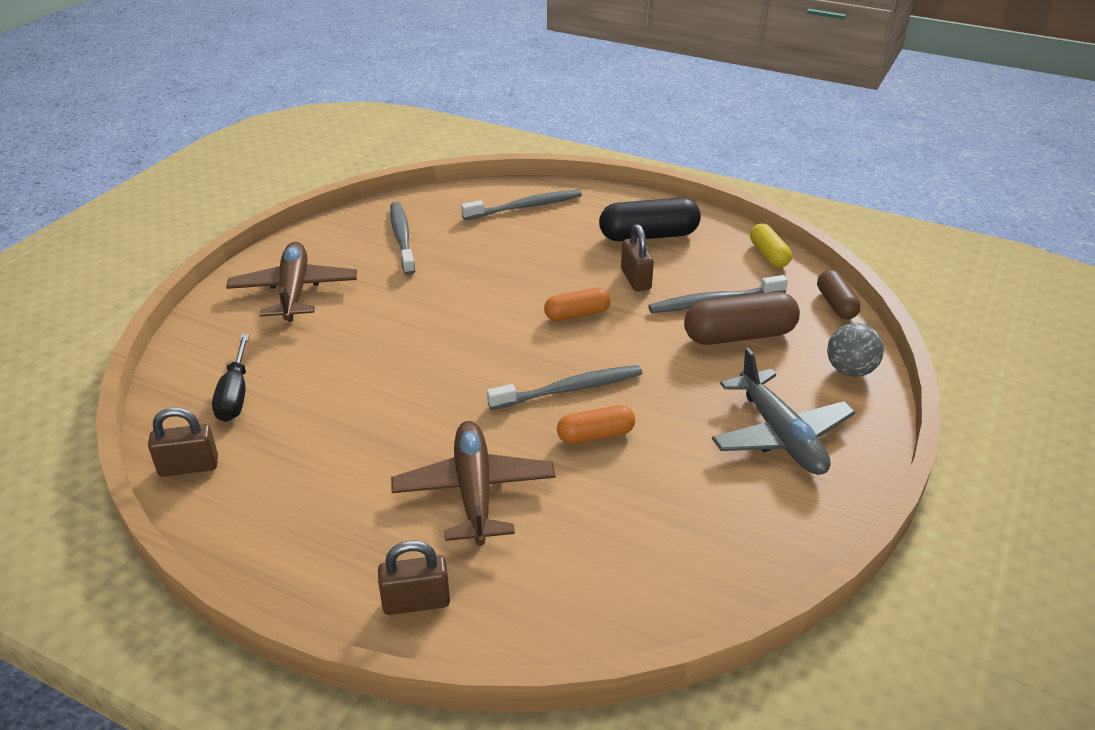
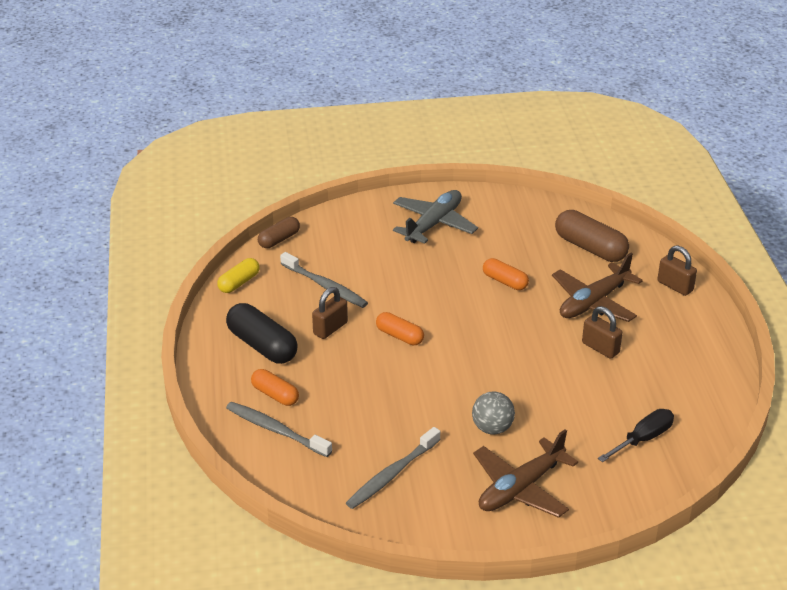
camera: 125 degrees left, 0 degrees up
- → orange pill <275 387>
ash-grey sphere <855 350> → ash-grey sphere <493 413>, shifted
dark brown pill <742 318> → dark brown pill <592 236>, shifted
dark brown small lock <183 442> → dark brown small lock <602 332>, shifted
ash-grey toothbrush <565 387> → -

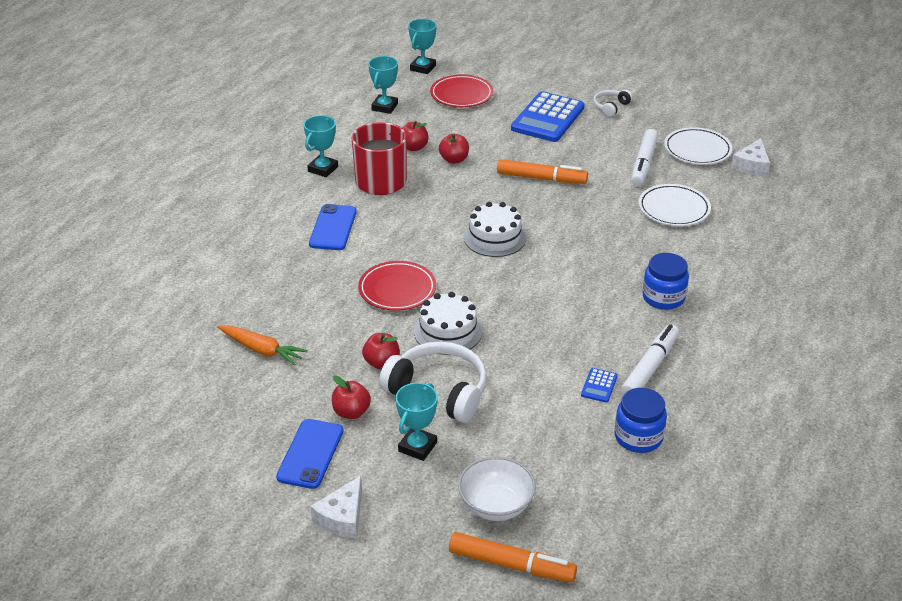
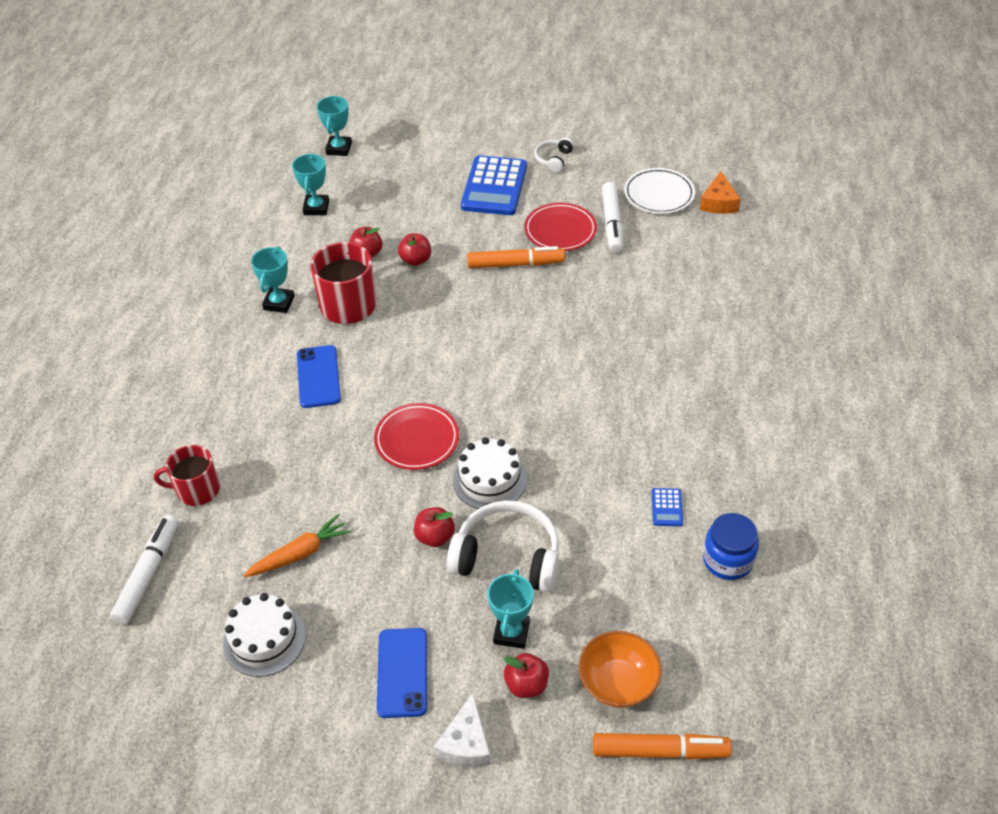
camera: 15 degrees left, 10 degrees up
snow-white felt pen <650 359> → snow-white felt pen <144 569>, shifted
- → red mug <187 475>
snow-white layer cake <495 229> → snow-white layer cake <264 635>, shifted
orange carrot <262 345> → orange carrot <297 545>, 45 degrees counterclockwise
red apple fruit <351 397> → red apple fruit <526 675>, shifted
red flat dish <461 91> → red flat dish <560 227>, shifted
snow-white bowl <497 489> → orange bowl <620 669>
snow-white piece of cheese <750 157> → orange piece of cheese <720 192>
snow-white flat dish <675 205> → -
blue jam jar <666 281> → -

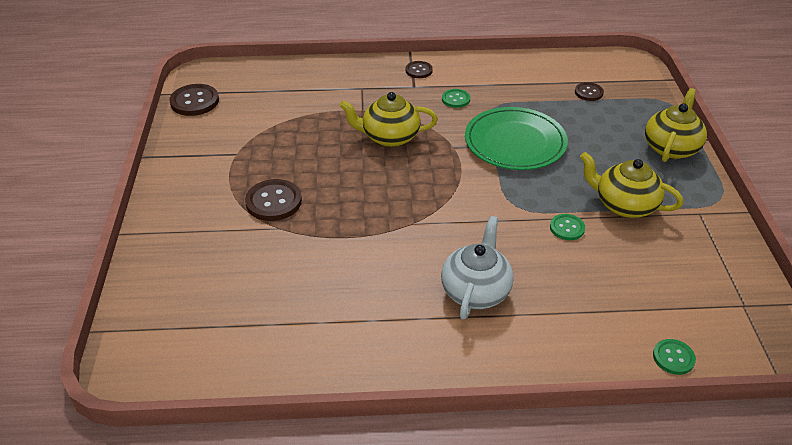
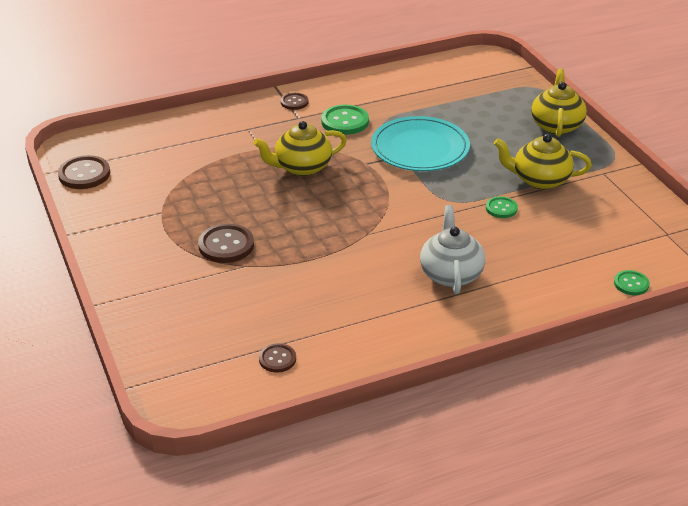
camera: 20 degrees left, 5 degrees down
dark brown shirt button <589 91> → dark brown shirt button <277 358>, shifted
green shirt button <456 98> → green shirt button <345 120>, x1.67
green flat dish <516 138> → aqua flat dish <420 143>

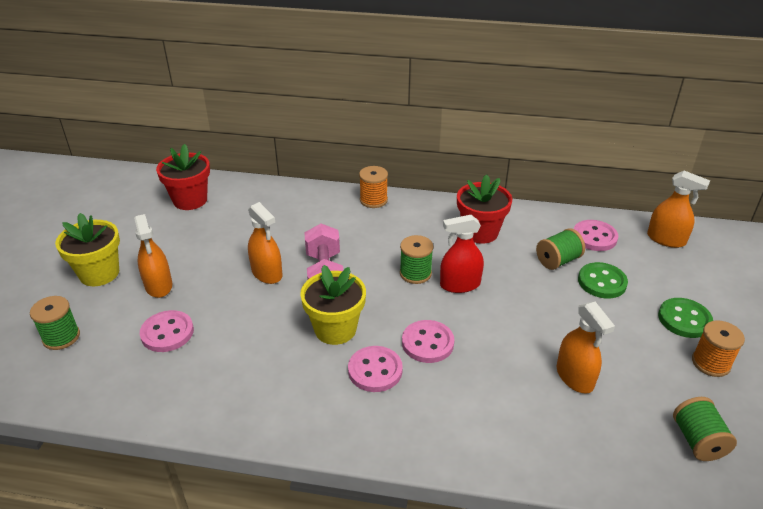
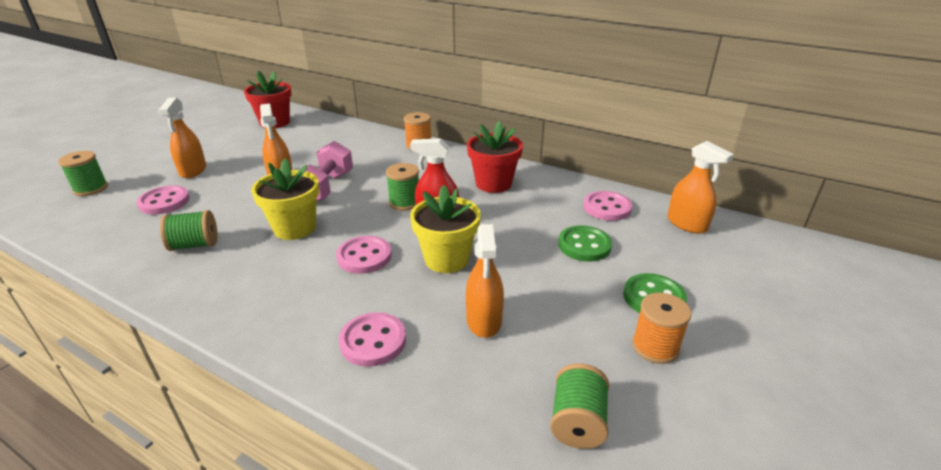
camera: 20 degrees right, 5 degrees down
green reel of thread <560 249> → green reel of thread <188 230>, shifted
rose-pink shirt button <375 369> → rose-pink shirt button <372 339>, shifted
golden flower pot <87 249> → golden flower pot <445 229>, shifted

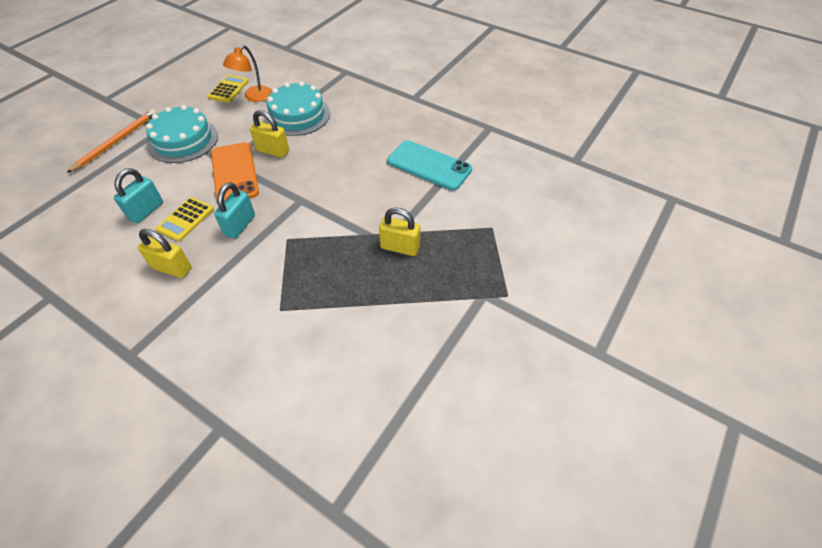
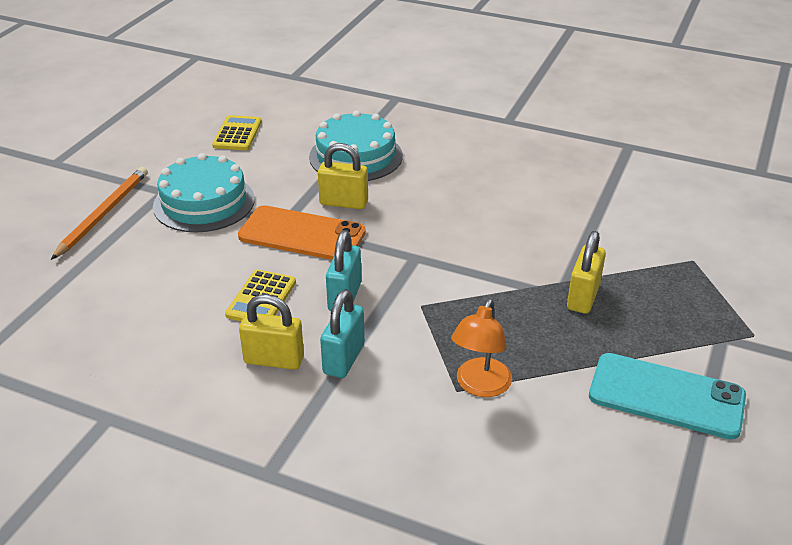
camera: 10 degrees left, 15 degrees down
orange phone <235 171> → orange phone <302 232>, 45 degrees counterclockwise
aqua small lock <138 195> → aqua small lock <342 334>, shifted
orange lamp <247 73> → orange lamp <481 348>, shifted
golden small lock <399 232> → golden small lock <586 272>, 75 degrees counterclockwise
aqua phone <429 165> → aqua phone <667 396>, shifted

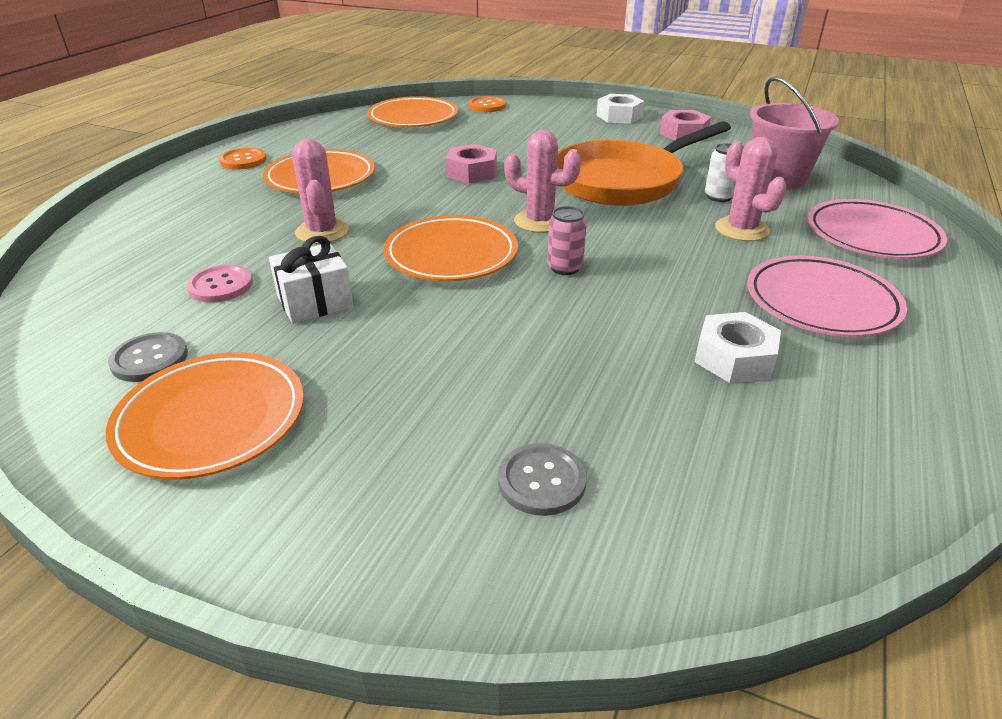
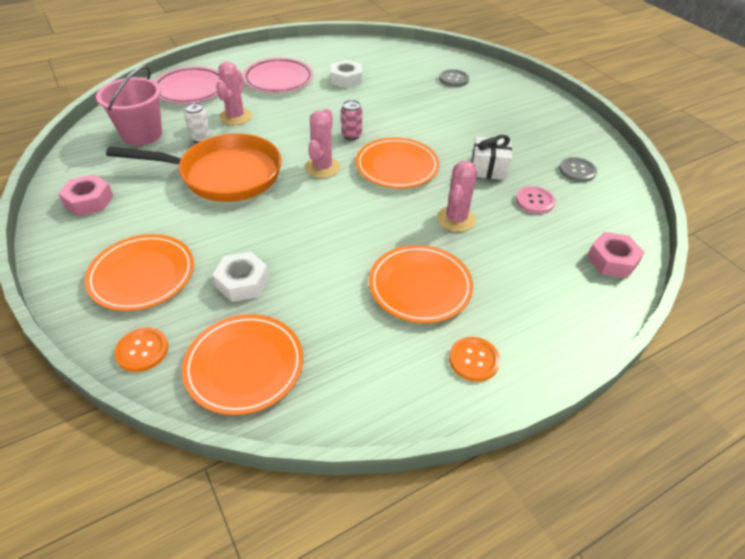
camera: 145 degrees left, 10 degrees up
orange flat dish <205 416> → orange flat dish <139 272>, shifted
snow-white hexagon nut <620 109> → snow-white hexagon nut <241 277>, shifted
rose-pink prickly plant <543 181> → rose-pink prickly plant <322 143>, 45 degrees clockwise
rose-pink hexagon nut <471 163> → rose-pink hexagon nut <616 255>, shifted

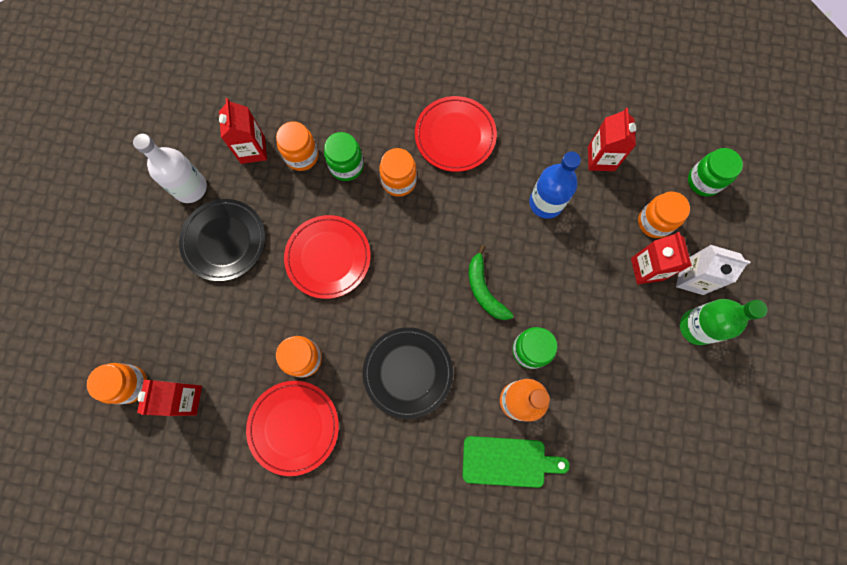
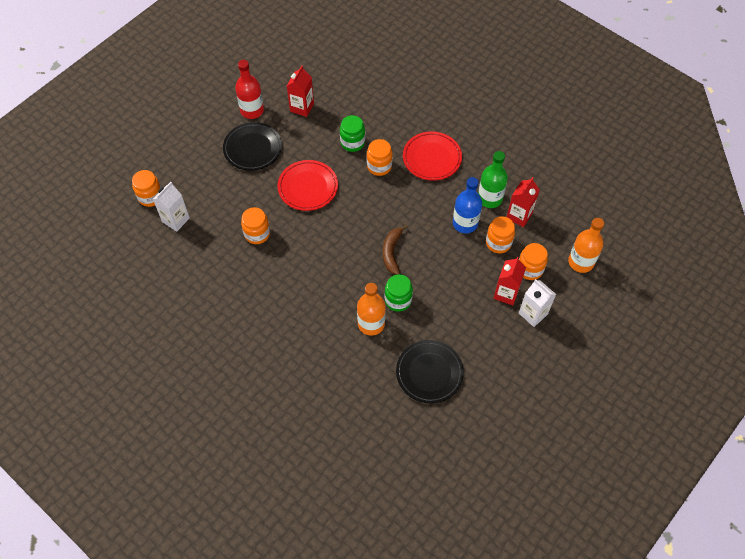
camera: 30 degrees right, 15 degrees down
red juice carton <169 398> → snow-white juice carton <171 207>
snow-white drink bottle <170 168> → red drink bottle <249 89>
green banana fruit <490 282> → dark brown banana fruit <395 250>
black flat dish <408 373> → black flat dish <430 371>, shifted
green drink bottle <723 322> → green drink bottle <493 179>, shifted
orange jam jar <297 146> → orange jam jar <500 234>, shifted
green jam jar <715 172> → orange drink bottle <586 245>
red flat dish <292 428> → -
green chopping board <516 462> → -

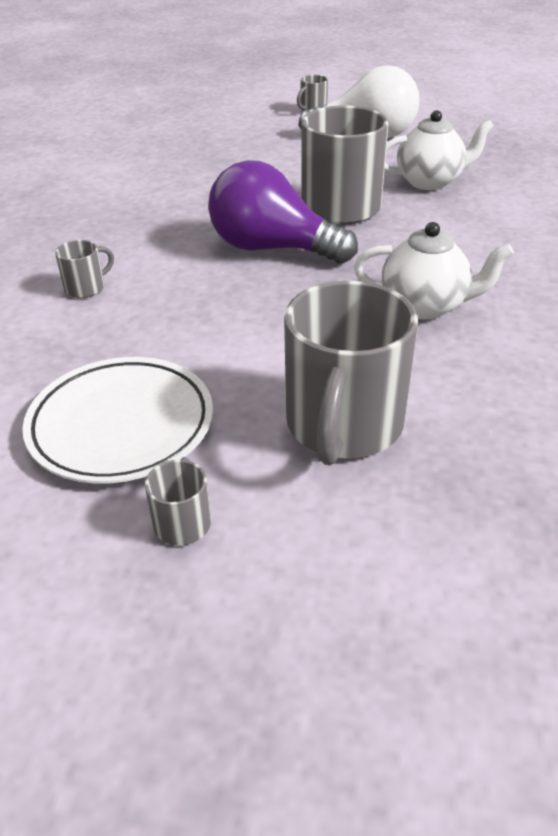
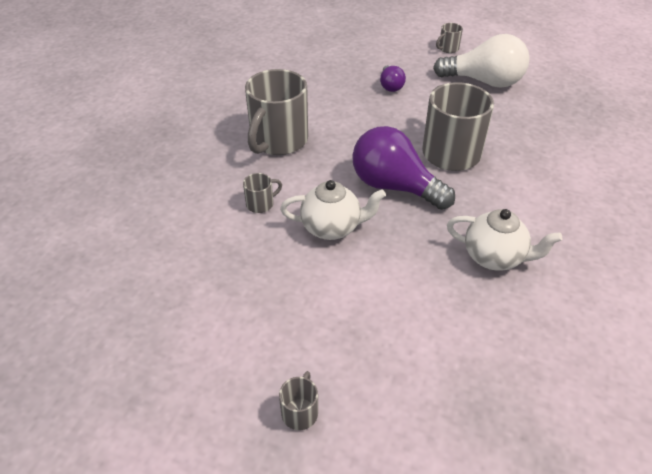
camera: 10 degrees right, 5 degrees up
ash-grey mug <351 373> → ash-grey mug <276 112>, shifted
snow-white tea pot <439 150> → snow-white tea pot <333 210>, shifted
- → royal purple lightbulb <393 78>
snow-white flat dish <117 420> → -

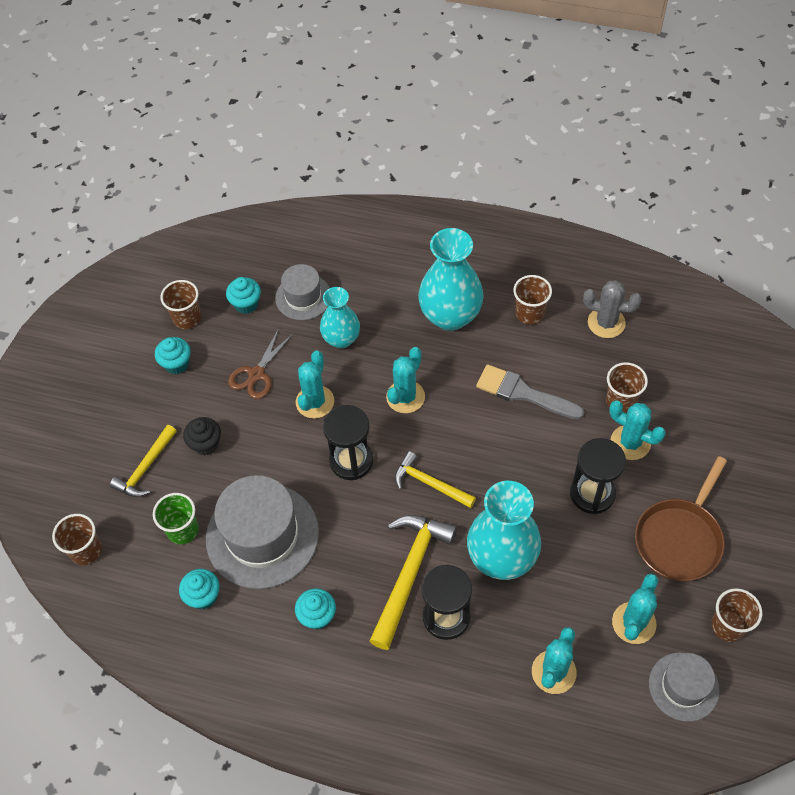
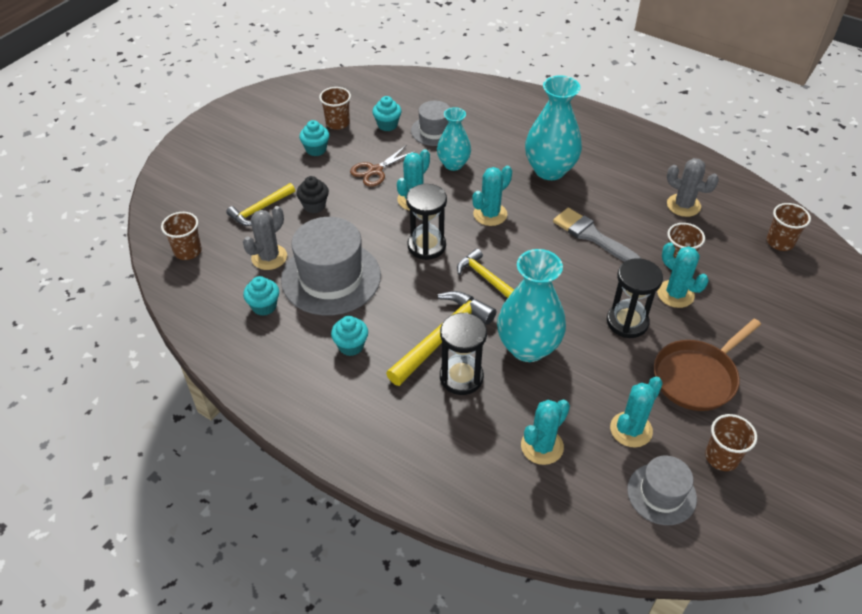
camera: 15 degrees right, 10 degrees down
green cup <176 518> → ash-grey prickly plant <265 238>
dark brown cup <532 300> → dark brown cup <789 227>, shifted

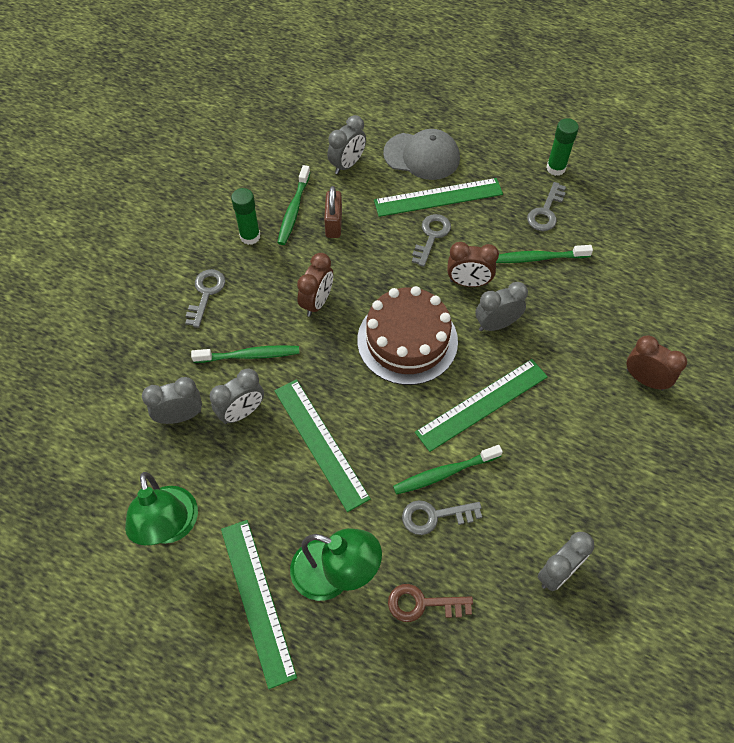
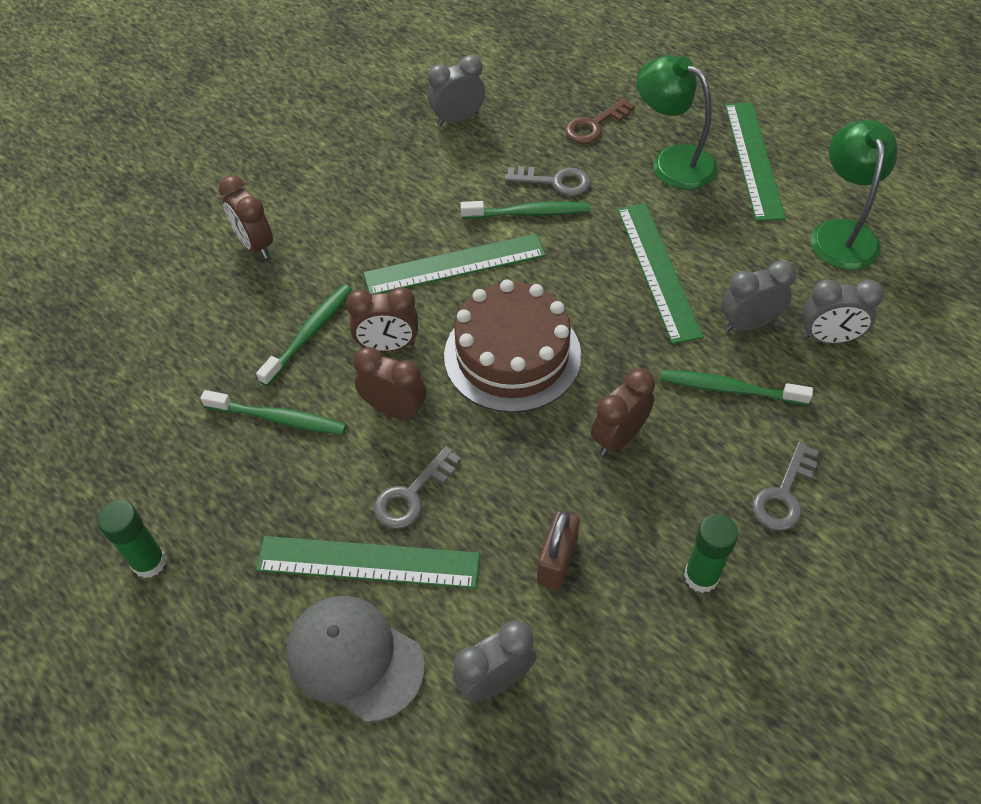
camera: 160 degrees left, 5 degrees down
green toothbrush <293 205> → green toothbrush <304 335>, shifted
ash-grey clock <501 306> → dark brown clock <382 319>
dark brown latchkey <430 603> → dark brown latchkey <600 121>, 120 degrees clockwise
ash-grey latchkey <546 206> → -

